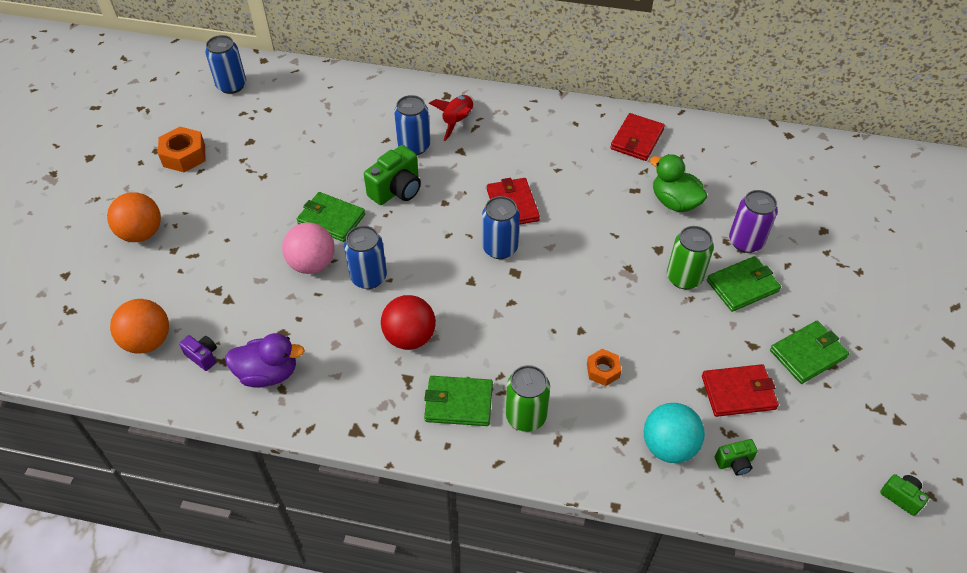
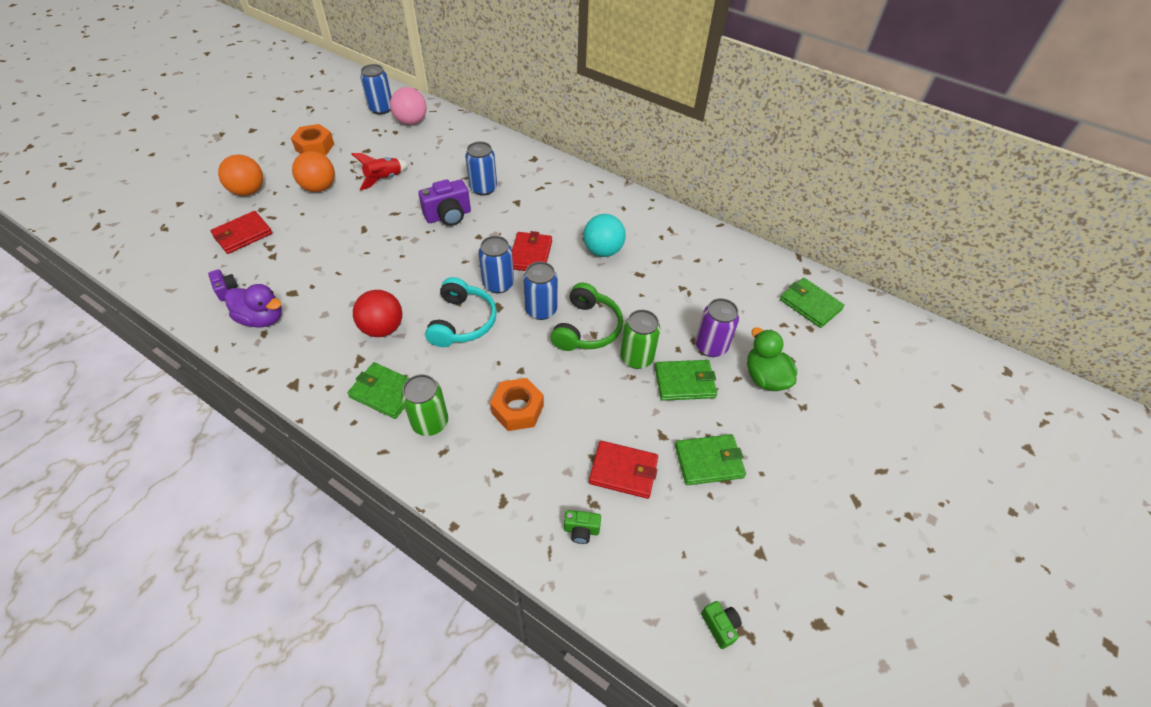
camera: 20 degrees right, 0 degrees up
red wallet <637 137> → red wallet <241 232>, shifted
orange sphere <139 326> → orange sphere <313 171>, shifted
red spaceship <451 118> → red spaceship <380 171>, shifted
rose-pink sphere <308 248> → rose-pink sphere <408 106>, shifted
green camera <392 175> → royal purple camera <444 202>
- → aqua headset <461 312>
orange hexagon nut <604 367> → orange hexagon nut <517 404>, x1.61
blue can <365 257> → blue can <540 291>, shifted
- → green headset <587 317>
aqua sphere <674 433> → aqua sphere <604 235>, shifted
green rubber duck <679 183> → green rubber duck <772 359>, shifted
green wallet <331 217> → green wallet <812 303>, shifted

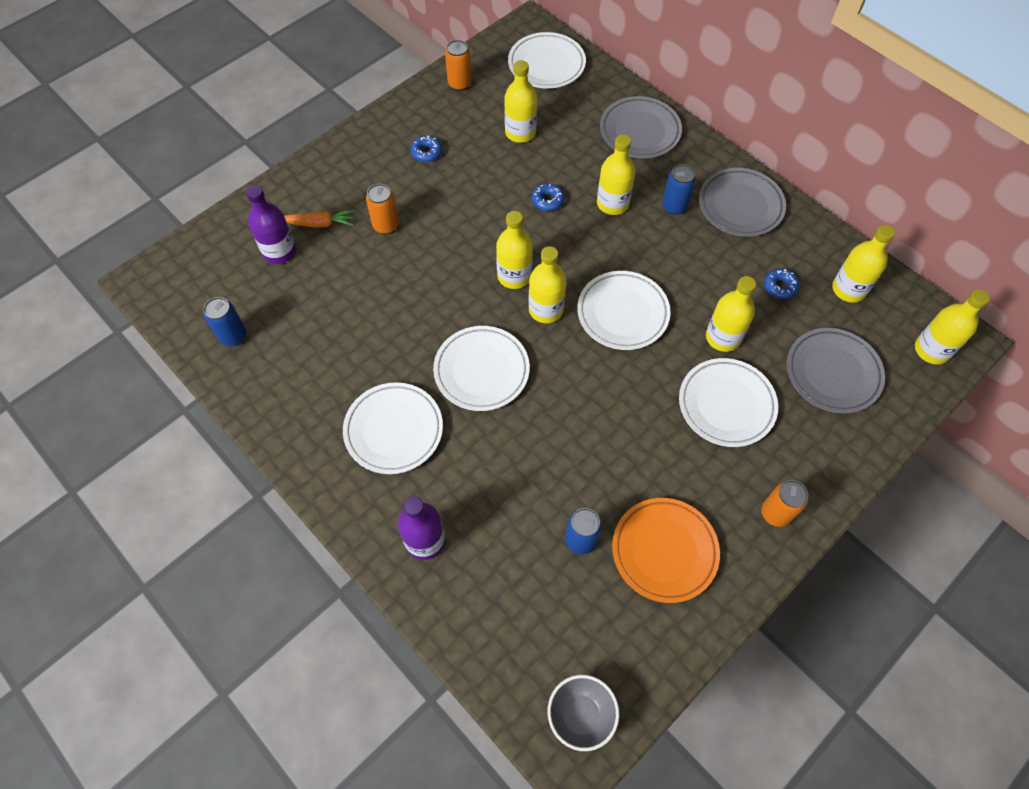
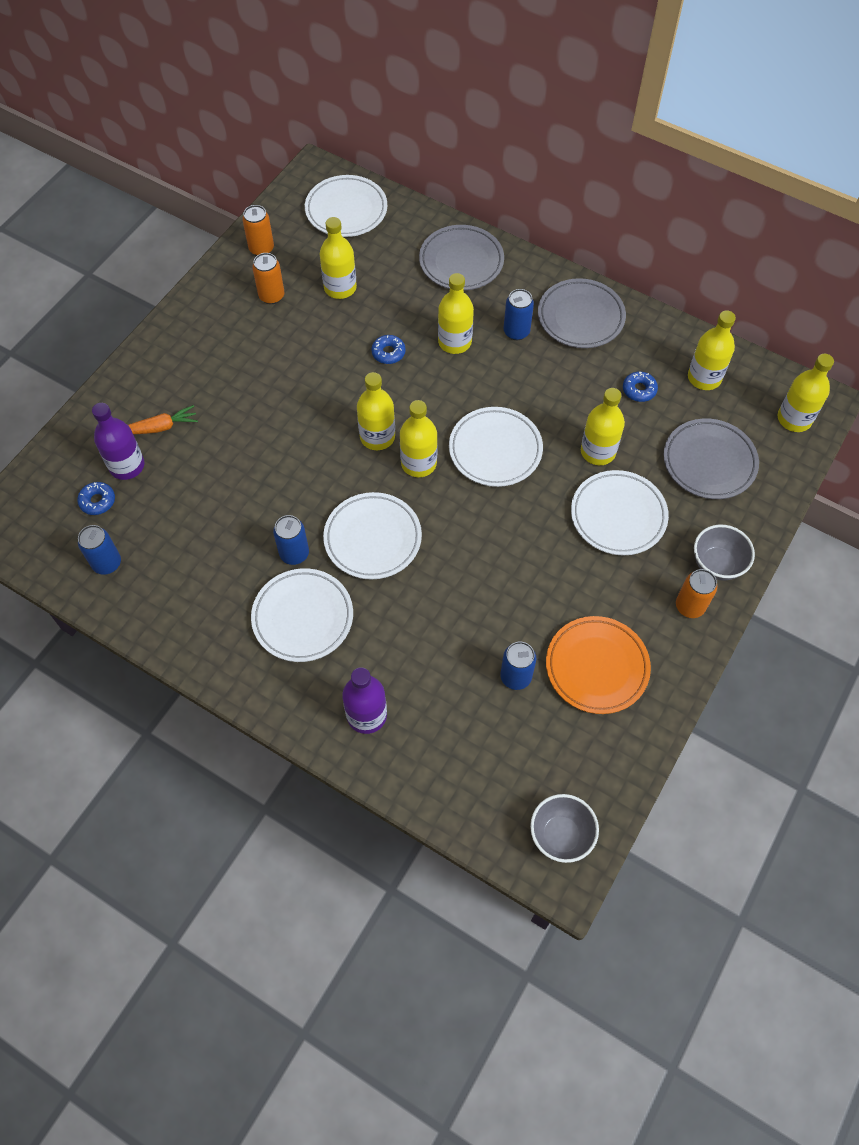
camera: 15 degrees left, 0 degrees up
blue doughnut <426 149> → blue doughnut <96 498>, shifted
orange can <382 209> → orange can <268 278>, shifted
- → blue can <291 540>
- → ash-grey bowl <724 552>

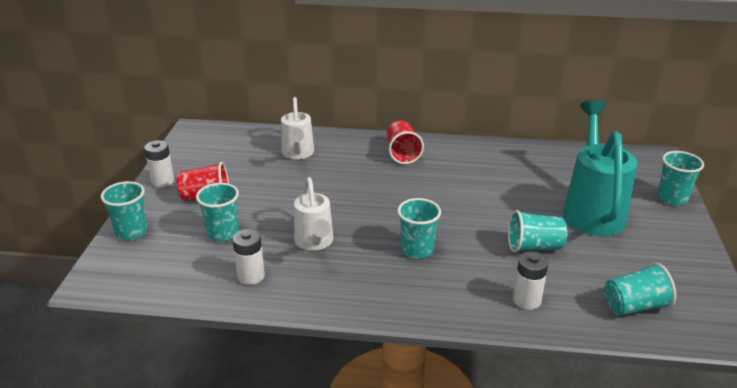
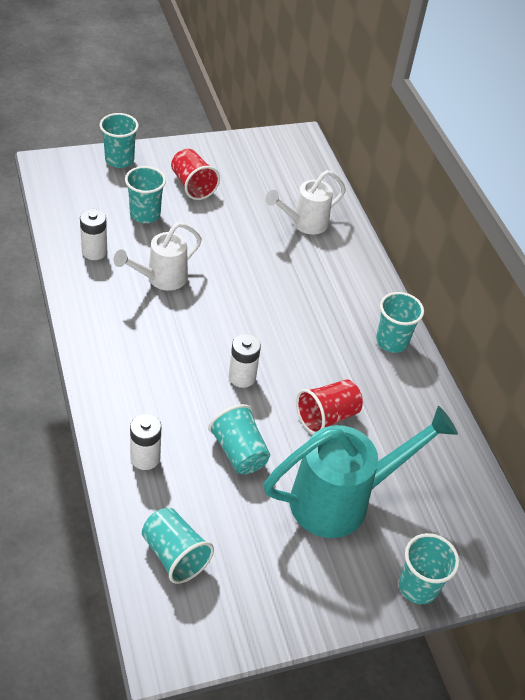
camera: 60 degrees right, 15 degrees up
snow-white AA battery <159 163> → snow-white AA battery <245 361>, shifted
red cup <405 142> → red cup <329 406>, shifted
aqua cup <419 228> → aqua cup <400 322>, shifted

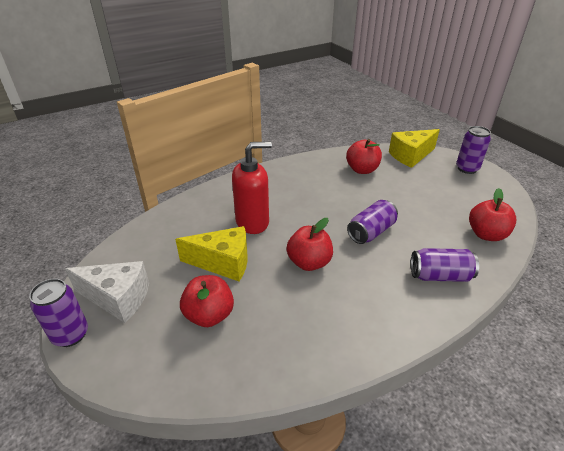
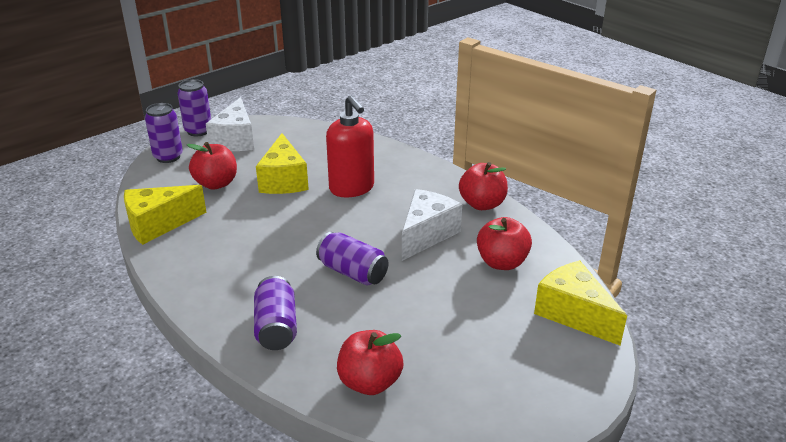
camera: 80 degrees right, 5 degrees down
- → golden piece of cheese <165 215>
royal purple can <473 150> → royal purple can <164 133>, shifted
- → snow-white piece of cheese <432 225>
red apple fruit <309 244> → red apple fruit <483 186>, shifted

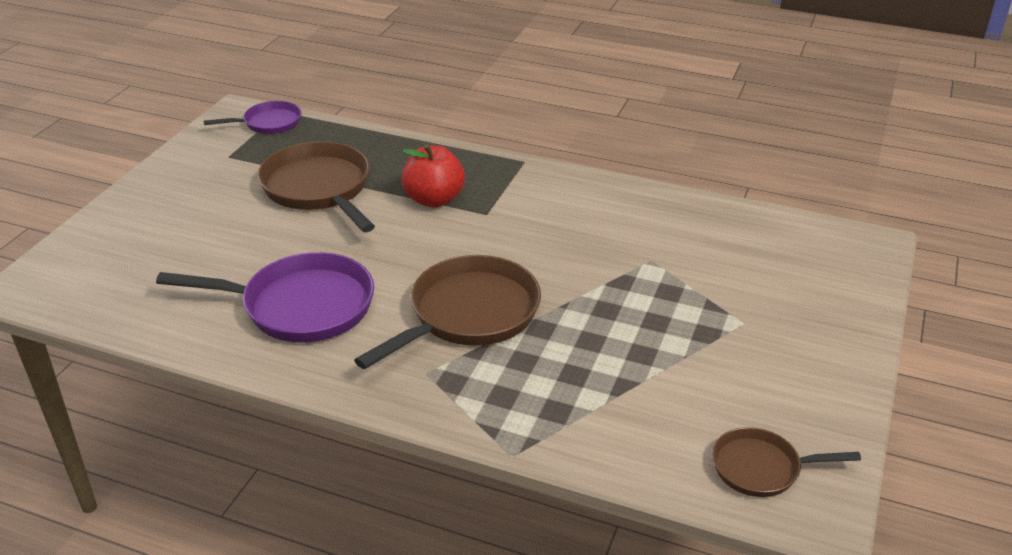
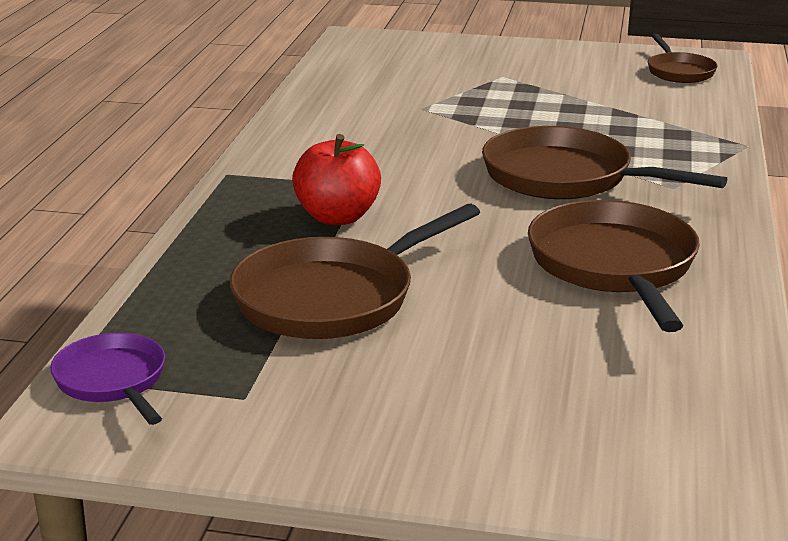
camera: 100 degrees left, 10 degrees down
royal purple frying pan <265 297> → dark brown frying pan <614 266>

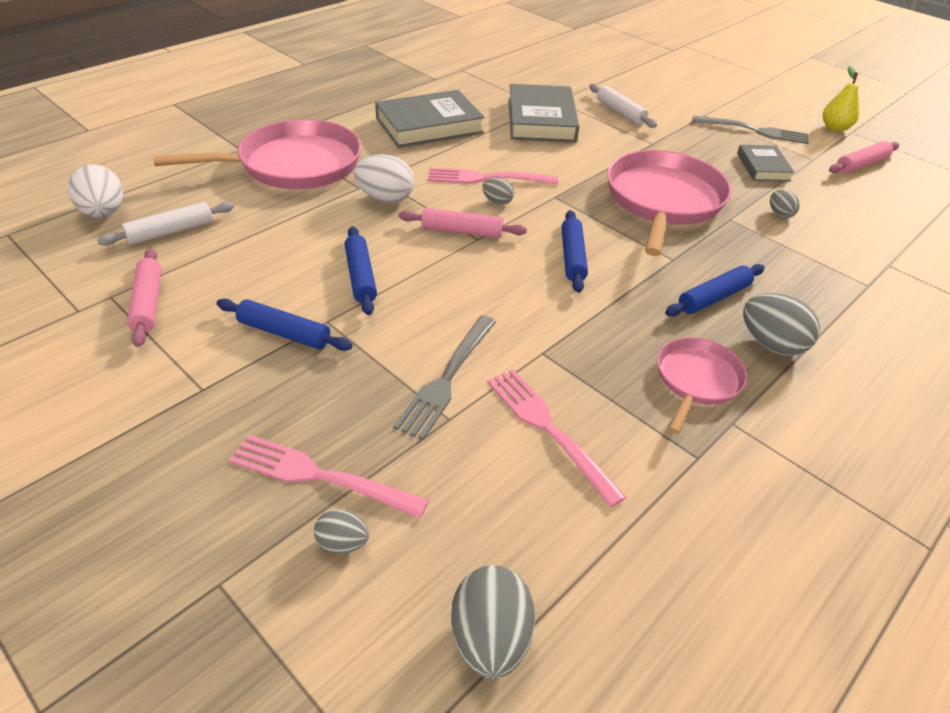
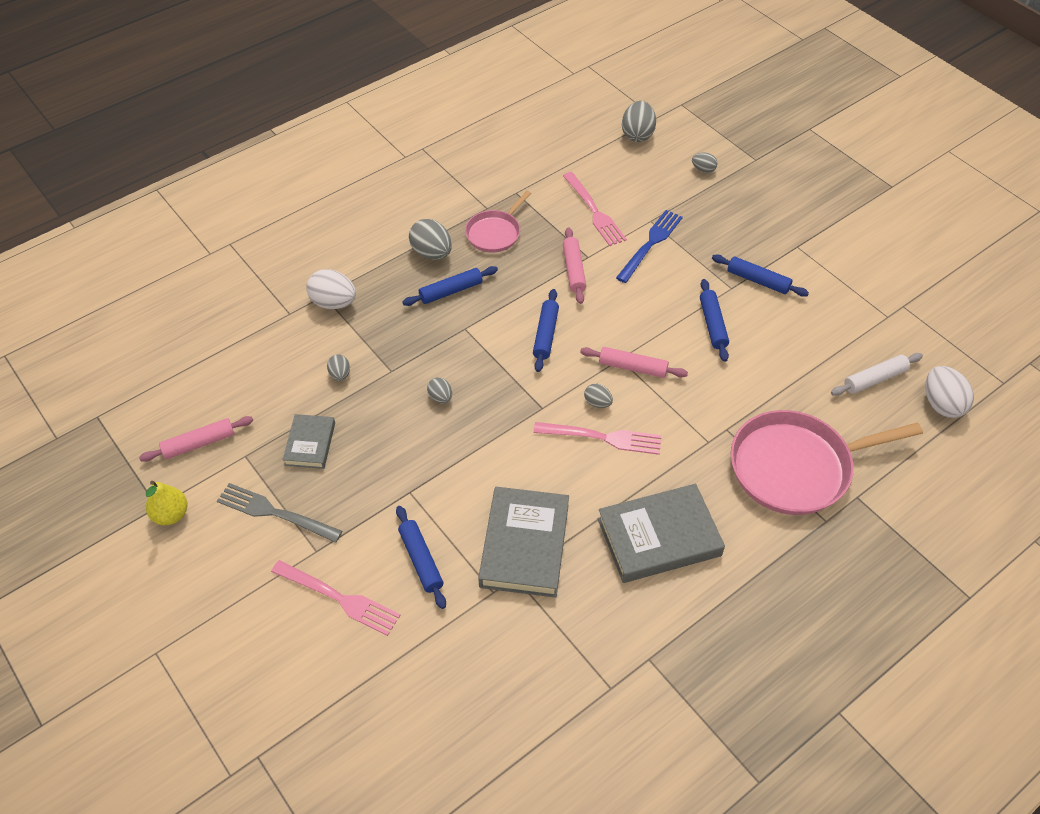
camera: 170 degrees left, 10 degrees up
rose-pink table fork <329 476> → rose-pink table fork <335 598>, shifted
snow-white egg <384 178> → snow-white egg <331 289>, shifted
snow-white dough roller <623 106> → blue dough roller <421 557>
rose-pink frying pan <669 203> → ash-grey egg <439 390>
rose-pink dough roller <144 297> → rose-pink dough roller <574 265>, shifted
ash-grey table fork <444 377> → blue table fork <649 246>

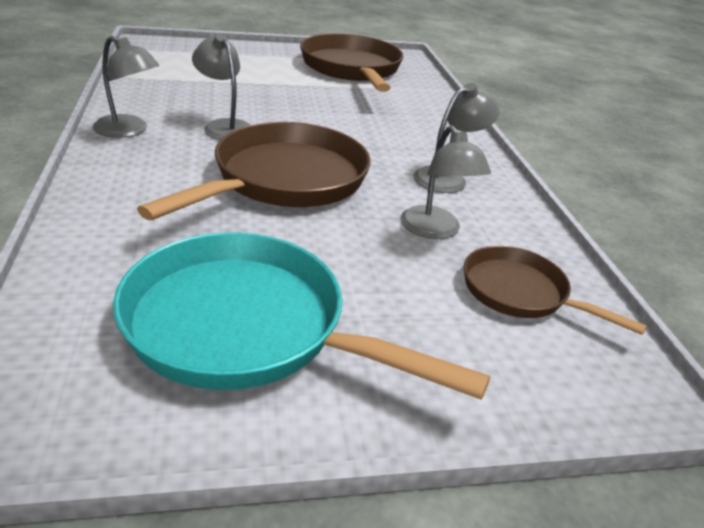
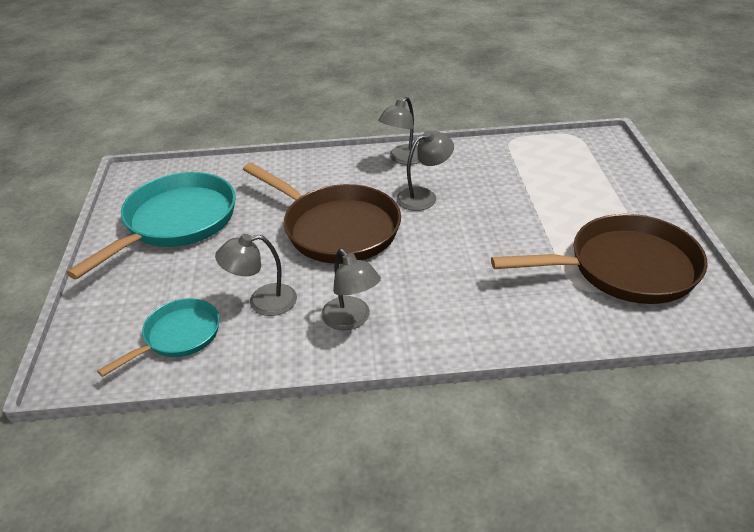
camera: 100 degrees right, 5 degrees up
dark brown frying pan <555 290> → aqua frying pan <158 337>

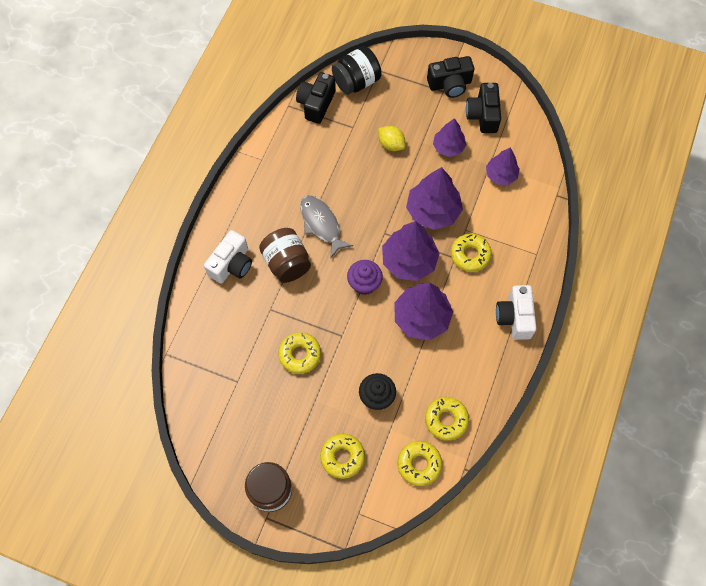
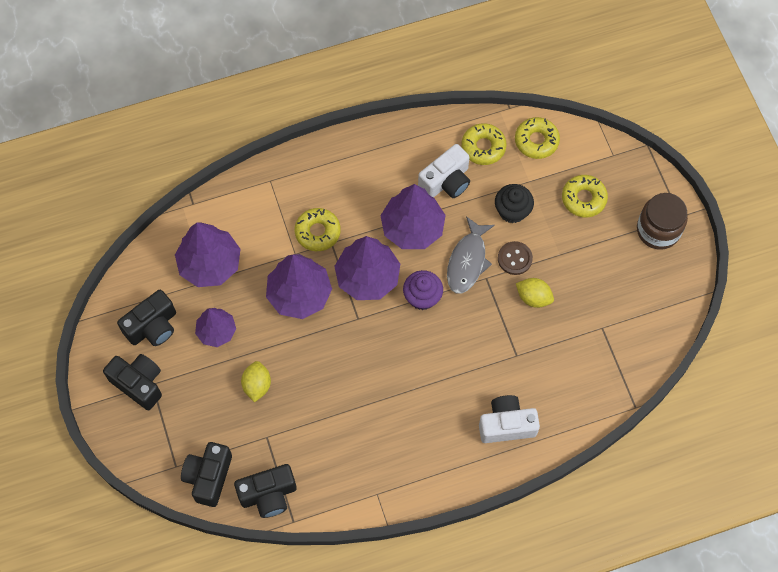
camera: 130 degrees left, 0 degrees up
royal purple fir tree <503 166> → royal purple fir tree <208 254>, x1.63
black jam jar <357 70> → black camera <206 474>
snow-white camera <516 312> → snow-white camera <444 171>, shifted
ash-grey toy fish <326 226> → ash-grey toy fish <471 255>, shifted
- → dark brown shirt button <515 258>
golden doughnut <299 353> → golden lemon <535 293>
dark brown jam jar <285 255> → -

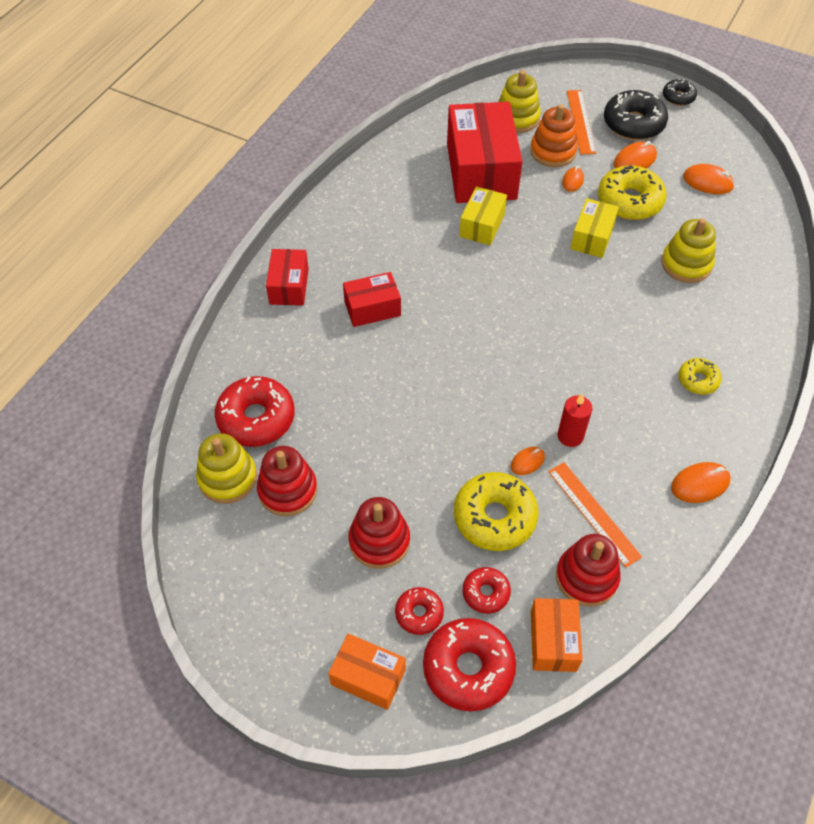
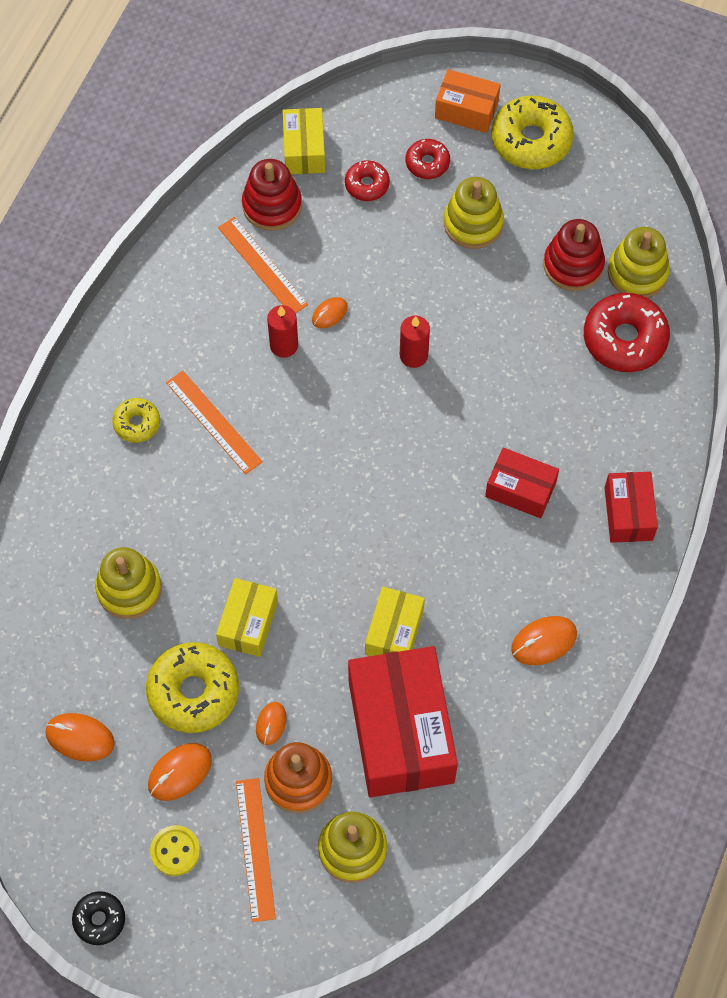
camera: 175 degrees right, 10 degrees up
black doughnut <636 115> → golden shirt button <175 850>
- → orange straightedge <214 422>
orange box <557 635> → golden box <304 141>
- → red wax candle <415 342>
red stacking rings <379 533> → golden stacking rings <474 213>
red box <372 299> → red box <522 483>, 45 degrees clockwise
golden doughnut <496 511> → golden doughnut <532 132>, shifted
orange mouse <701 482> → orange mouse <544 640>, shifted
red doughnut <469 664> → -

